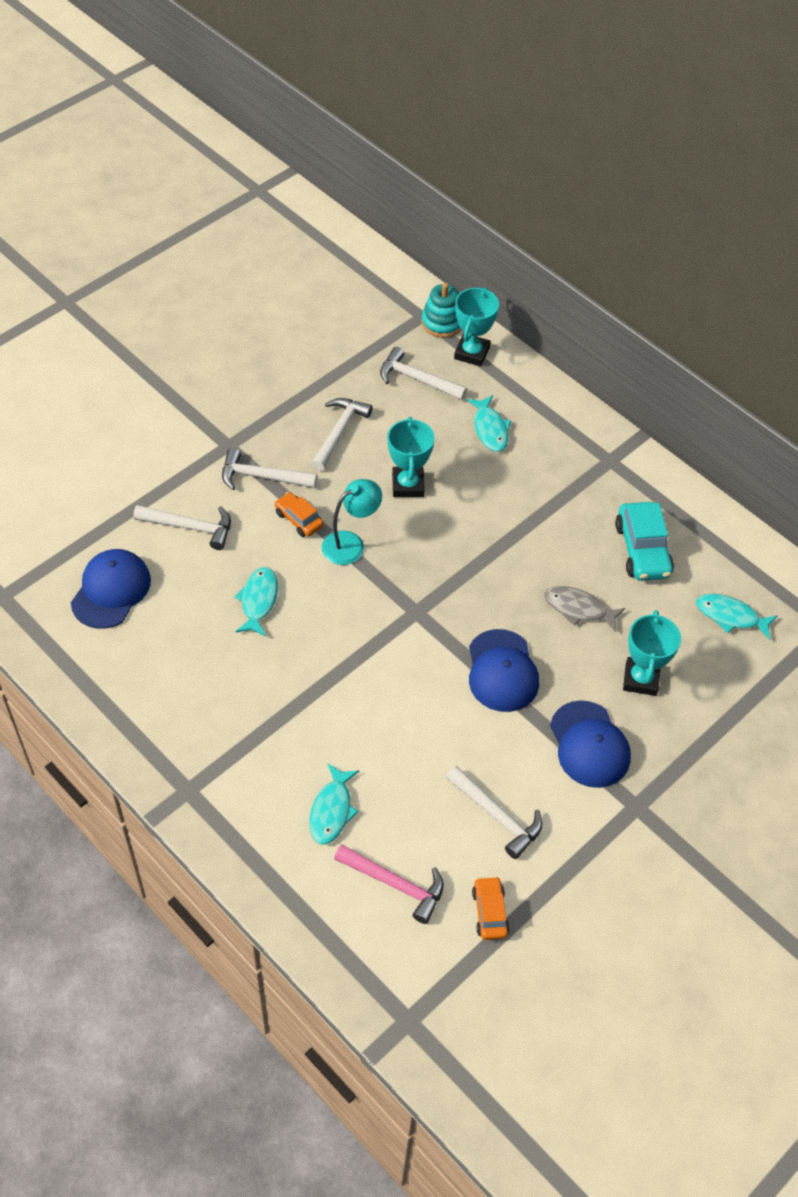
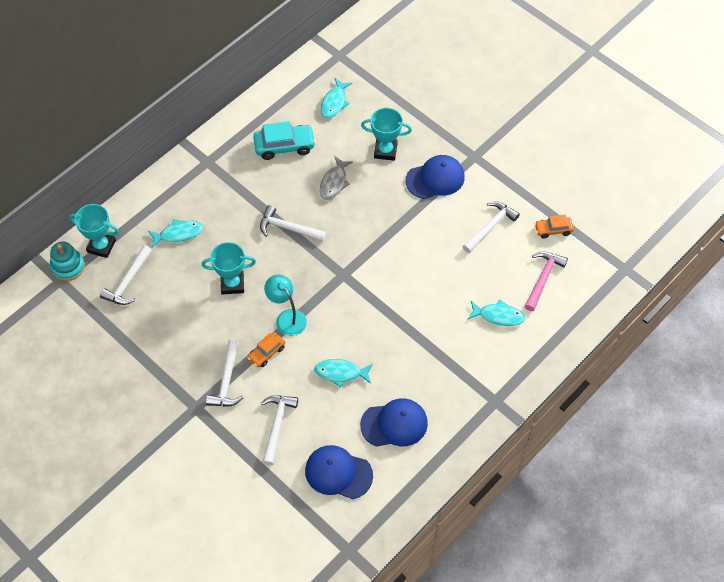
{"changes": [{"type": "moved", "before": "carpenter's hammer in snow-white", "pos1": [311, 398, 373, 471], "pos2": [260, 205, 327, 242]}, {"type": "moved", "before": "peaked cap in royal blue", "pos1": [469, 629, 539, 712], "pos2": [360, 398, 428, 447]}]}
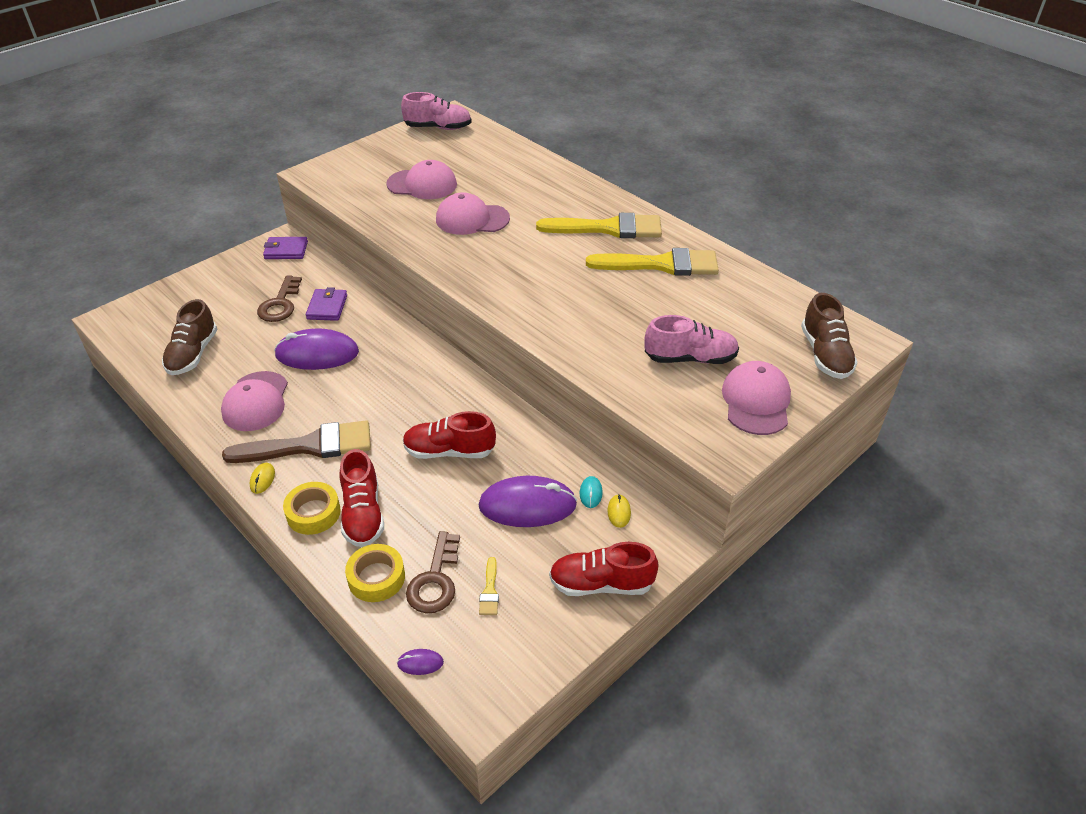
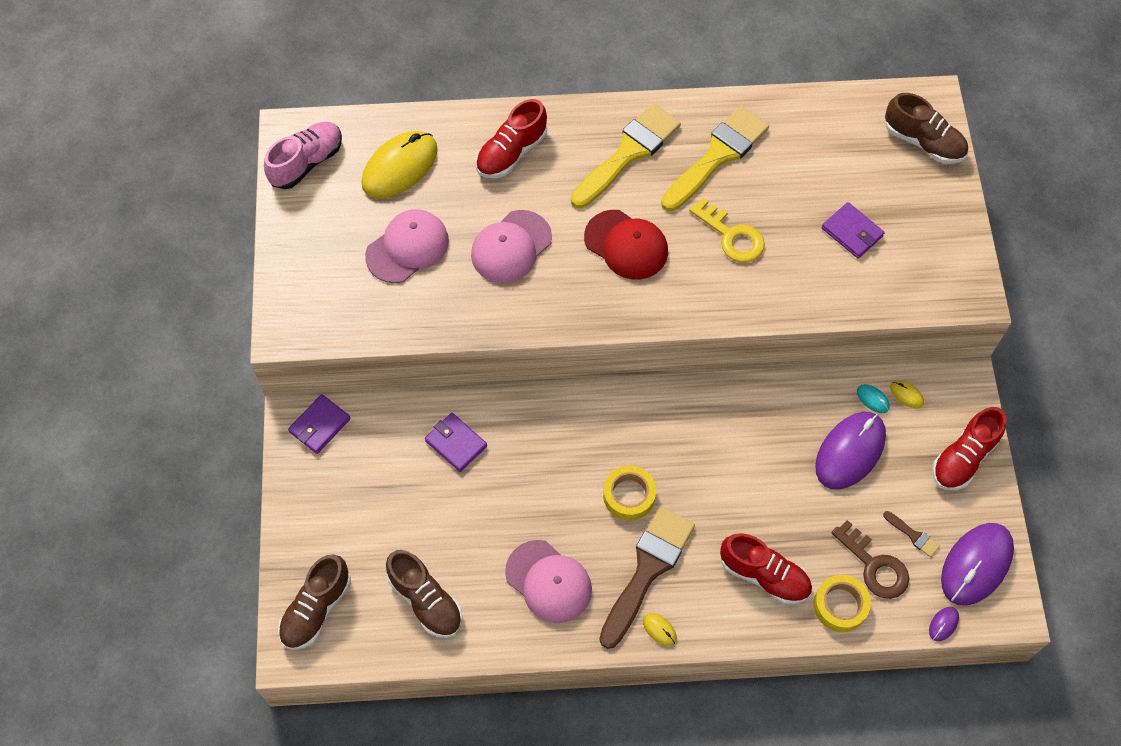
{"changes": [{"type": "removed", "before": "latchkey in dark brown", "pos1": [257, 275, 302, 322]}, {"type": "removed", "before": "peaked cap in rosy", "pos1": [722, 361, 791, 435]}, {"type": "added", "after": "lace-up shoe in dark brown", "pos2": [278, 555, 351, 650]}, {"type": "added", "after": "PC mouse in bright yellow", "pos2": [361, 131, 438, 198]}, {"type": "added", "after": "peaked cap in scarlet", "pos2": [584, 210, 668, 279]}, {"type": "added", "after": "latchkey in bright yellow", "pos2": [689, 198, 765, 262]}, {"type": "moved", "before": "PC mouse in violet", "pos1": [274, 328, 359, 370], "pos2": [941, 523, 1014, 606]}, {"type": "moved", "before": "tape in bright yellow", "pos1": [283, 482, 341, 535], "pos2": [603, 465, 656, 521]}, {"type": "moved", "before": "lace-up shoe in scarlet", "pos1": [403, 411, 496, 459], "pos2": [476, 99, 547, 178]}, {"type": "replaced", "before": "lace-up shoe in rosy", "after": "wallet in violet", "pos1": [644, 315, 739, 364], "pos2": [822, 202, 885, 258]}, {"type": "recoloured", "before": "brush in bright yellow", "after": "brush in dark brown", "pos1": [479, 557, 499, 615], "pos2": [883, 511, 940, 557]}]}
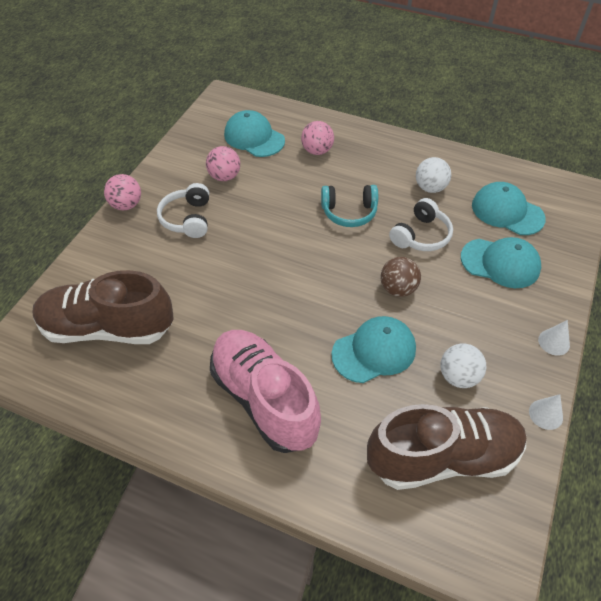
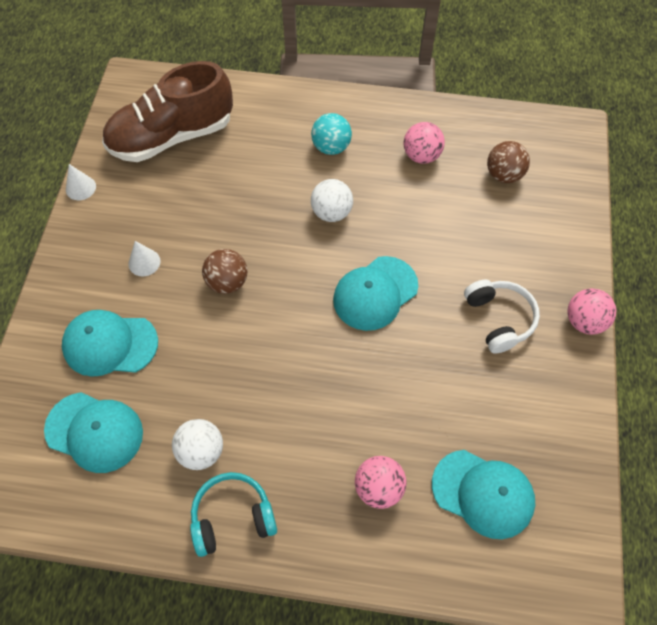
{"changes": [{"type": "removed", "before": "over-ear headphones in snow-white", "pos1": [389, 198, 453, 251]}, {"type": "moved", "before": "ball in rosy", "pos1": [206, 146, 240, 181], "pos2": [404, 122, 445, 164]}, {"type": "moved", "before": "over-ear headphones in teal", "pos1": [321, 185, 378, 227], "pos2": [190, 472, 277, 557]}, {"type": "moved", "before": "peaked cap in teal", "pos1": [331, 316, 416, 383], "pos2": [333, 256, 418, 331]}, {"type": "moved", "before": "ball in snow-white", "pos1": [440, 344, 486, 388], "pos2": [311, 179, 353, 222]}, {"type": "moved", "before": "cone shape in snow-white", "pos1": [538, 320, 570, 356], "pos2": [128, 241, 160, 276]}, {"type": "replaced", "before": "lace-up shoe in dark brown", "after": "ball in dark brown", "pos1": [32, 270, 174, 344], "pos2": [487, 141, 530, 183]}, {"type": "replaced", "before": "lace-up shoe in rosy", "after": "ball in teal", "pos1": [210, 330, 321, 453], "pos2": [311, 113, 352, 155]}]}
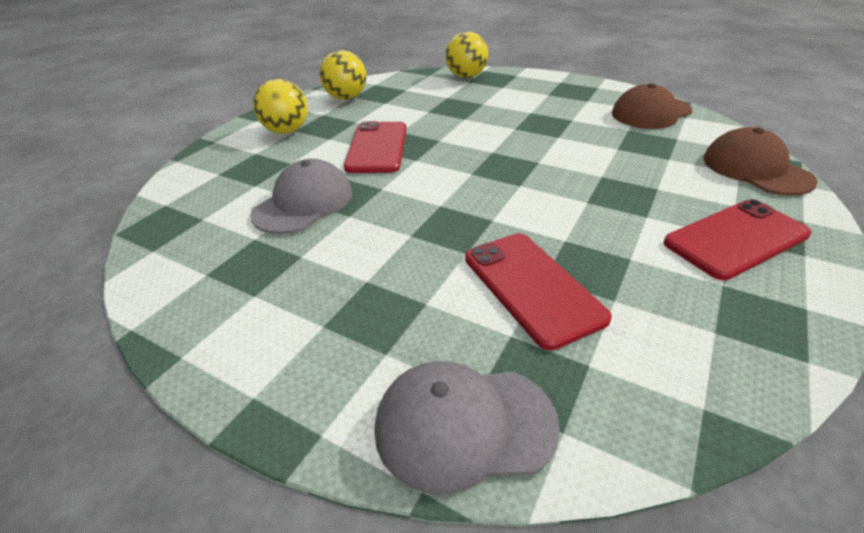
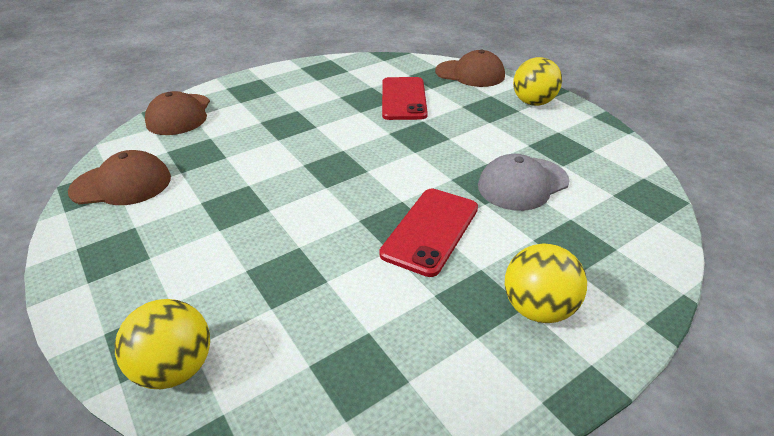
{"changes": [{"type": "removed", "before": "mobile phone in scarlet", "pos1": [664, 199, 811, 280]}, {"type": "moved", "before": "ball in bright yellow", "pos1": [320, 50, 366, 100], "pos2": [513, 57, 562, 106]}, {"type": "recoloured", "before": "peaked cap in grey", "after": "peaked cap in dark brown", "pos1": [375, 361, 560, 494], "pos2": [435, 50, 505, 87]}]}
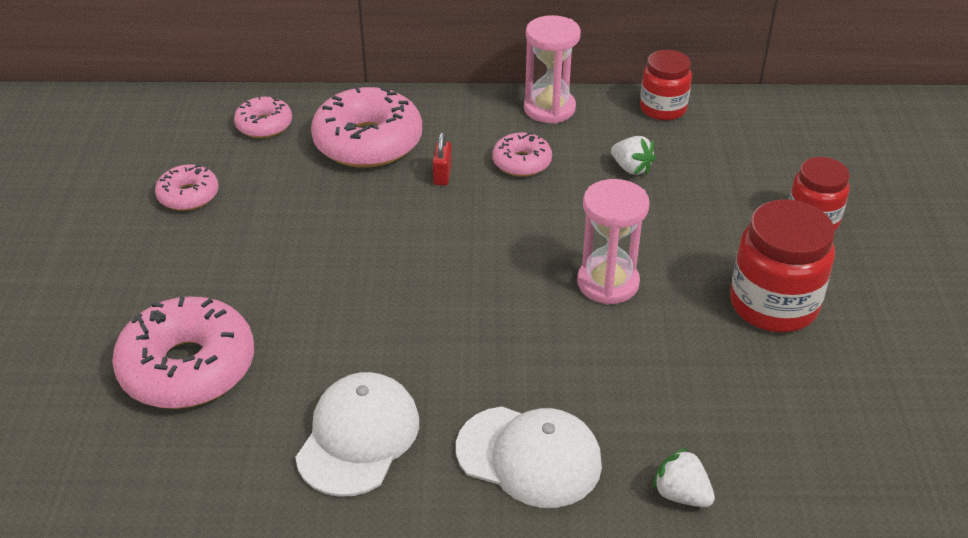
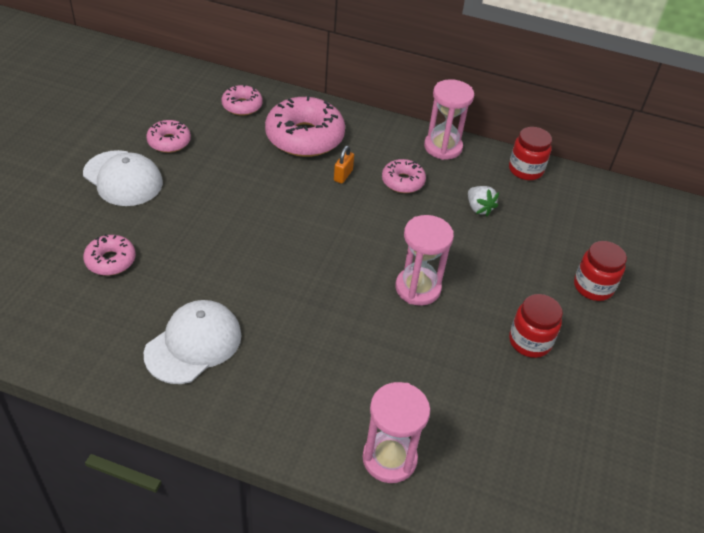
{"changes": [{"type": "moved", "before": "peaked cap in snow-white", "pos1": [456, 406, 602, 508], "pos2": [83, 150, 163, 206]}, {"type": "replaced", "before": "berry in snow-white", "after": "sand timer in rosy", "pos1": [652, 447, 715, 507], "pos2": [363, 382, 430, 483]}, {"type": "recoloured", "before": "small lock in scarlet", "after": "small lock in orange", "pos1": [433, 132, 452, 186], "pos2": [334, 145, 354, 184]}, {"type": "resized", "before": "glazed donut in rosy", "pos1": [112, 296, 254, 409], "pos2": [83, 234, 136, 276], "scale": 0.53}, {"type": "resized", "before": "preserve jar in scarlet", "pos1": [730, 199, 835, 333], "pos2": [509, 294, 563, 358], "scale": 0.65}]}
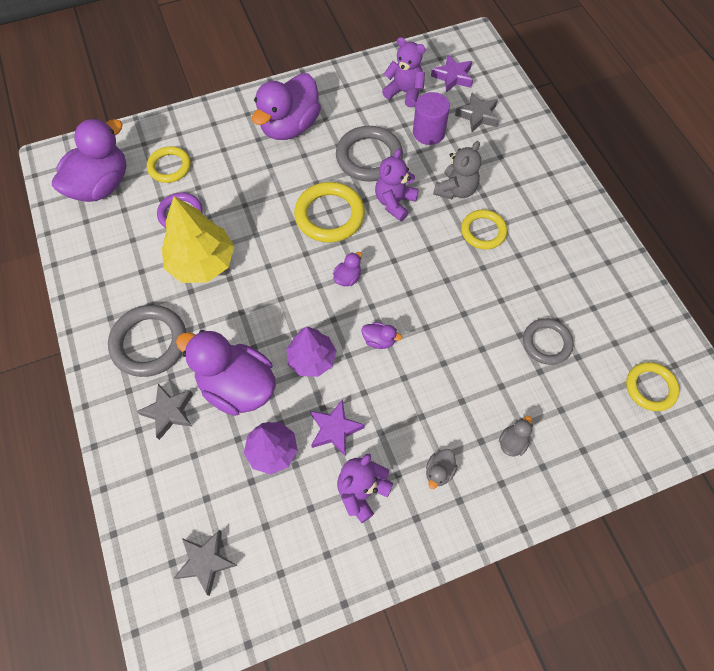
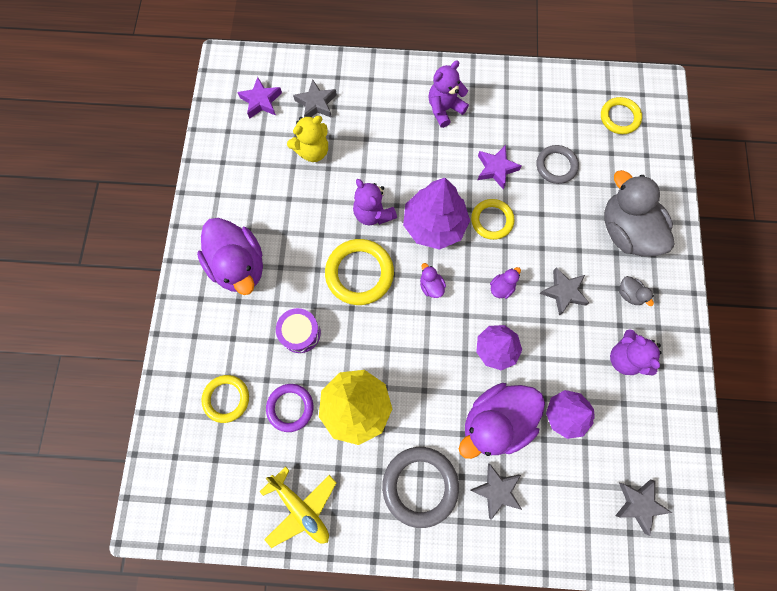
{"changes": [{"type": "removed", "before": "rubber duck in violet", "pos1": [52, 119, 126, 202]}, {"type": "removed", "before": "torus in grey", "pos1": [336, 126, 403, 182]}, {"type": "removed", "before": "teddy in grey", "pos1": [433, 141, 481, 199]}, {"type": "added", "after": "toy plane in bright yellow", "pos2": [260, 466, 336, 548]}, {"type": "added", "after": "snare drum in violet", "pos2": [276, 308, 321, 353]}, {"type": "added", "after": "fir tree in violet", "pos2": [403, 178, 470, 250]}, {"type": "added", "after": "star shape in grey", "pos2": [539, 268, 589, 316]}, {"type": "moved", "before": "star shape in violet", "pos1": [310, 399, 365, 457], "pos2": [478, 145, 521, 189]}, {"type": "moved", "before": "teddy in violet", "pos1": [382, 37, 426, 107], "pos2": [428, 60, 469, 128]}, {"type": "moved", "before": "torus in bright yellow", "pos1": [461, 209, 507, 250], "pos2": [471, 199, 515, 240]}, {"type": "replaced", "before": "cylinder in violet", "after": "teddy in bright yellow", "pos1": [413, 92, 450, 145], "pos2": [287, 116, 328, 162]}, {"type": "resized", "before": "rubber duck in grey", "pos1": [499, 416, 533, 456], "pos2": [604, 170, 674, 256], "scale": 2.46}]}
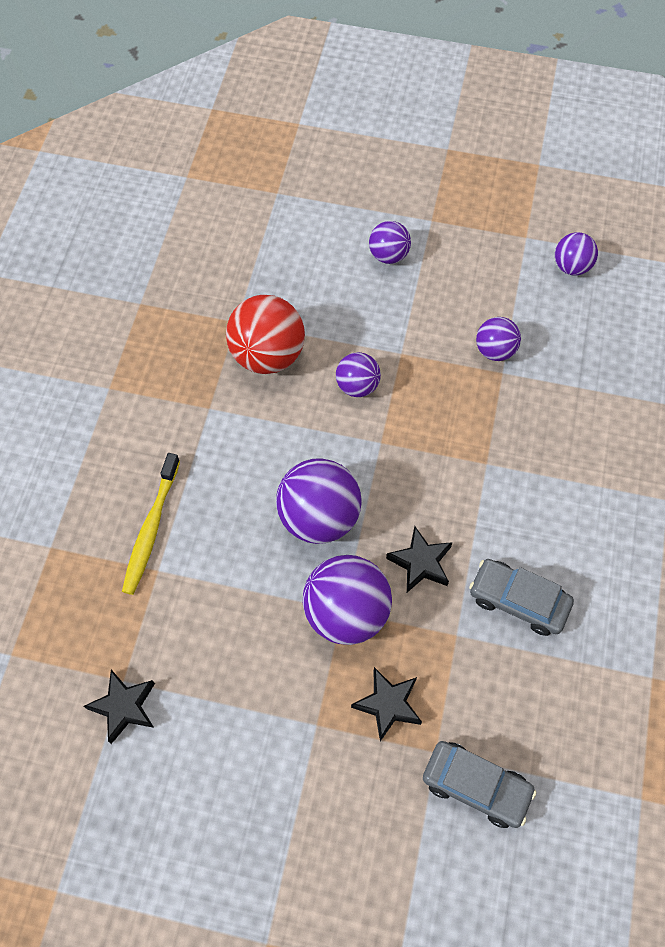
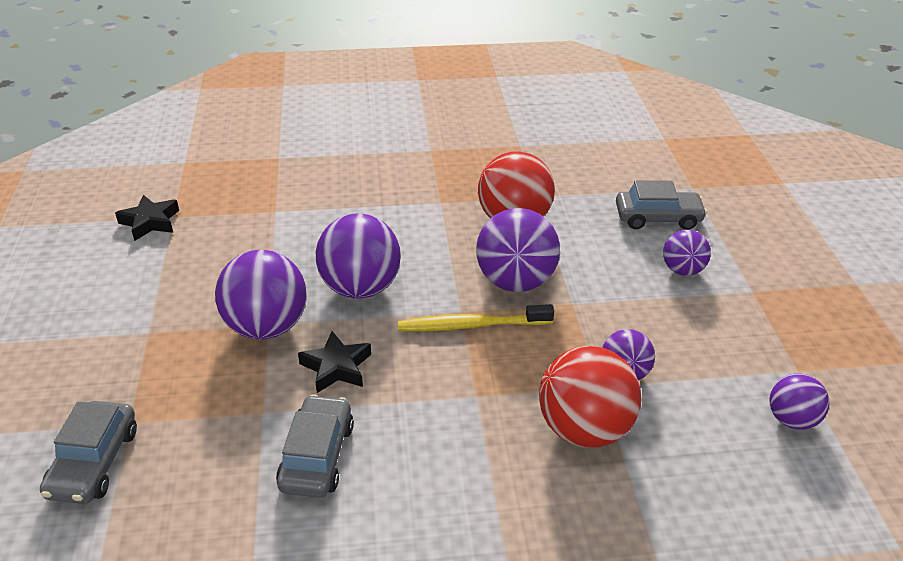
{"changes": [{"type": "removed", "before": "star shape in black", "pos1": [351, 667, 422, 741]}, {"type": "added", "after": "ball in scarlet", "pos2": [539, 346, 641, 448]}, {"type": "added", "after": "automobile in grey", "pos2": [616, 180, 707, 230]}, {"type": "moved", "before": "dental brush in bright yellow", "pos1": [122, 453, 180, 595], "pos2": [398, 304, 554, 332]}, {"type": "resized", "before": "ball in violet", "pos1": [336, 352, 381, 397], "pos2": [476, 208, 560, 292], "scale": 1.75}]}
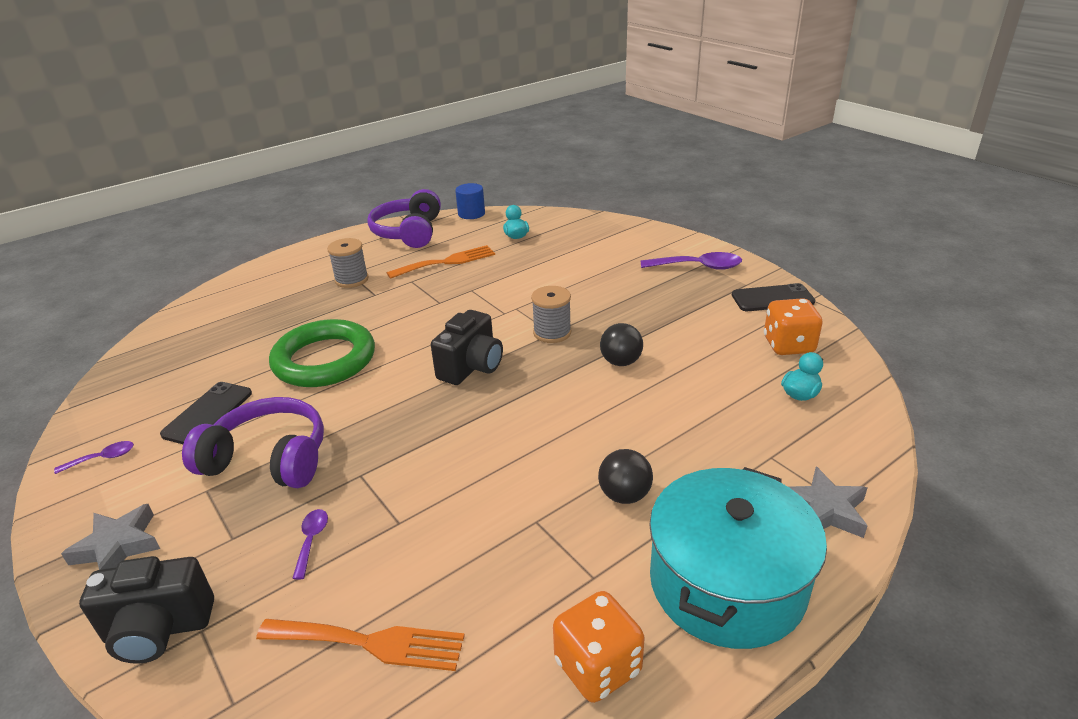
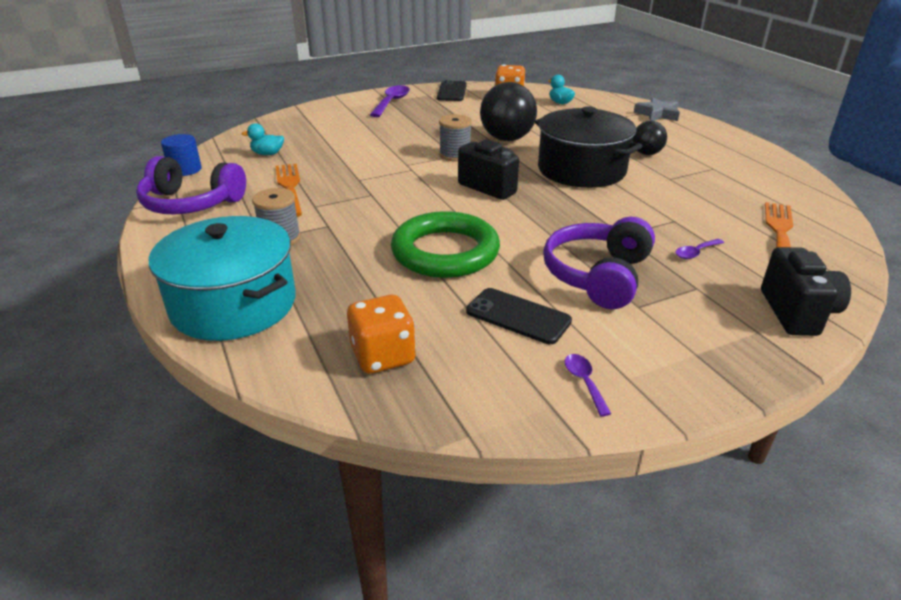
{"changes": [{"type": "removed", "before": "star shape in grey", "pos1": [61, 504, 160, 570]}, {"type": "added", "after": "pot in black", "pos2": [535, 107, 643, 188]}, {"type": "moved", "before": "die in orange", "pos1": [553, 591, 645, 703], "pos2": [347, 295, 416, 374]}, {"type": "moved", "before": "pot in teal", "pos1": [649, 467, 827, 649], "pos2": [149, 216, 296, 341]}, {"type": "turned", "before": "tablespoon in violet", "pos1": [292, 509, 328, 580], "pos2": [675, 239, 724, 259], "turn": -45}, {"type": "resized", "before": "ball in black", "pos1": [600, 323, 643, 366], "pos2": [480, 82, 537, 141], "scale": 1.76}]}
